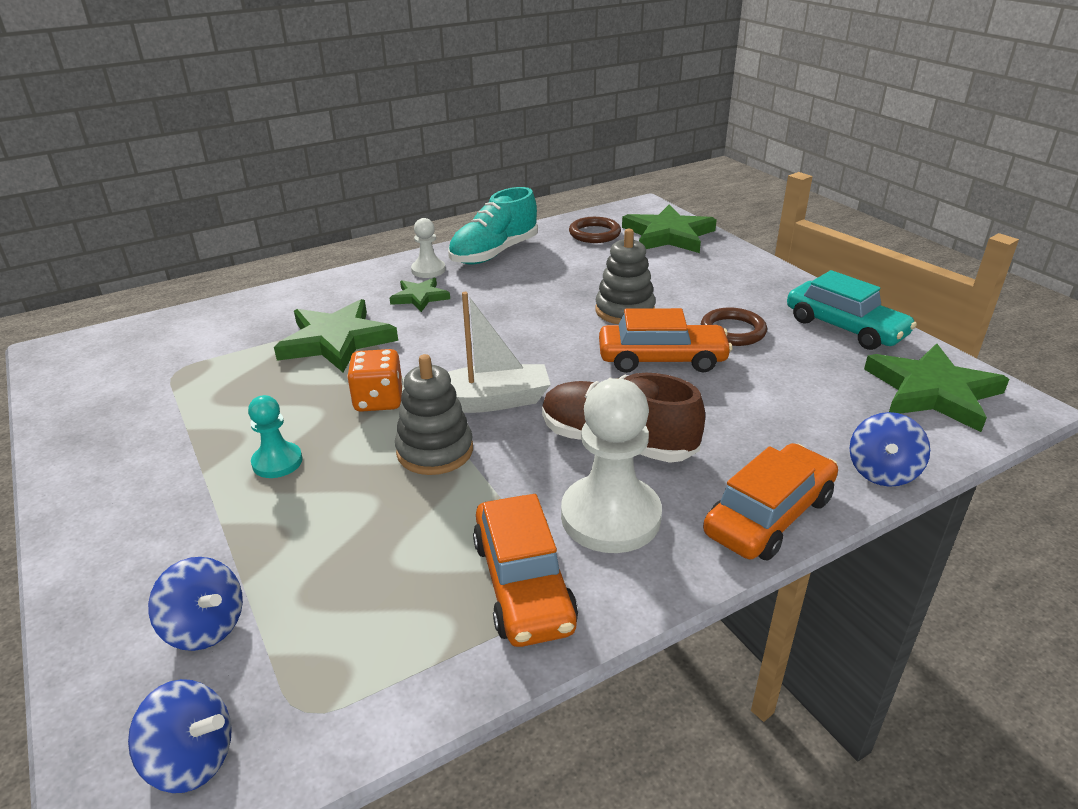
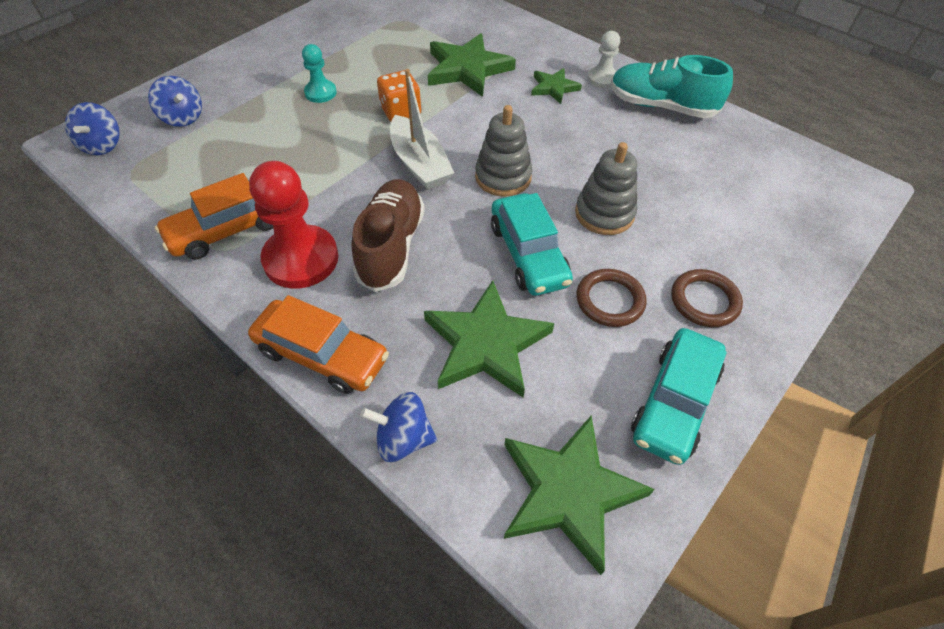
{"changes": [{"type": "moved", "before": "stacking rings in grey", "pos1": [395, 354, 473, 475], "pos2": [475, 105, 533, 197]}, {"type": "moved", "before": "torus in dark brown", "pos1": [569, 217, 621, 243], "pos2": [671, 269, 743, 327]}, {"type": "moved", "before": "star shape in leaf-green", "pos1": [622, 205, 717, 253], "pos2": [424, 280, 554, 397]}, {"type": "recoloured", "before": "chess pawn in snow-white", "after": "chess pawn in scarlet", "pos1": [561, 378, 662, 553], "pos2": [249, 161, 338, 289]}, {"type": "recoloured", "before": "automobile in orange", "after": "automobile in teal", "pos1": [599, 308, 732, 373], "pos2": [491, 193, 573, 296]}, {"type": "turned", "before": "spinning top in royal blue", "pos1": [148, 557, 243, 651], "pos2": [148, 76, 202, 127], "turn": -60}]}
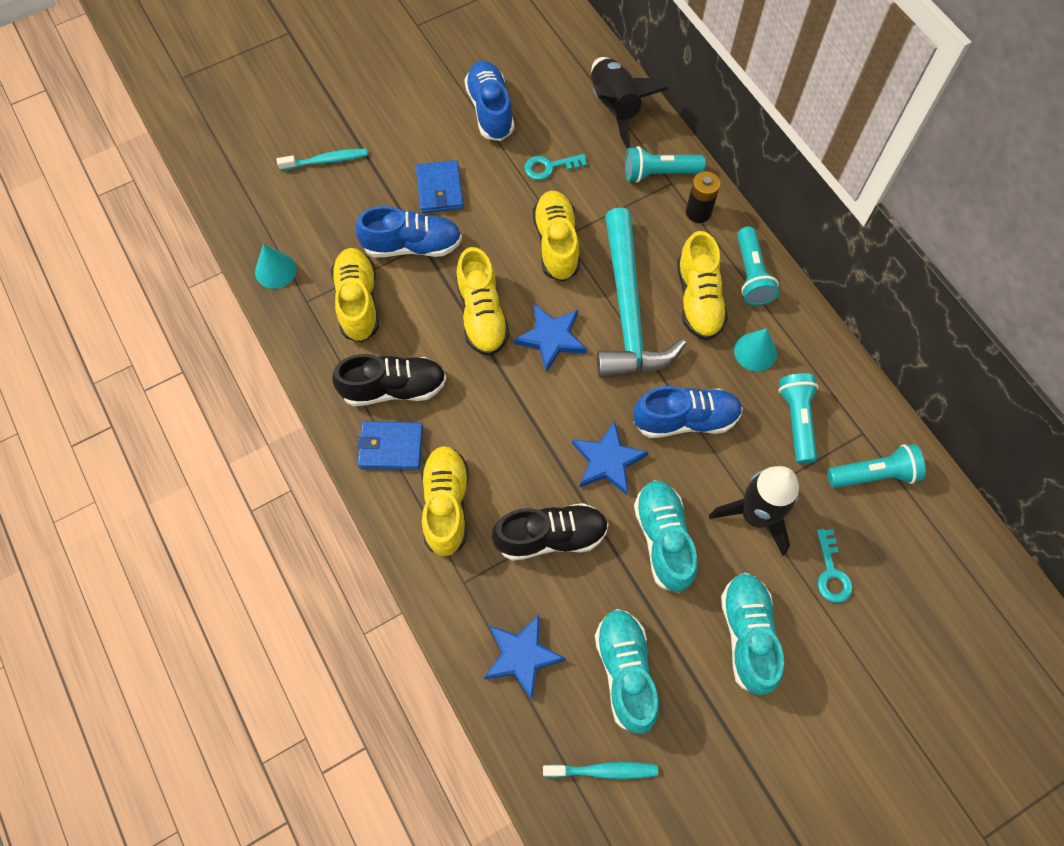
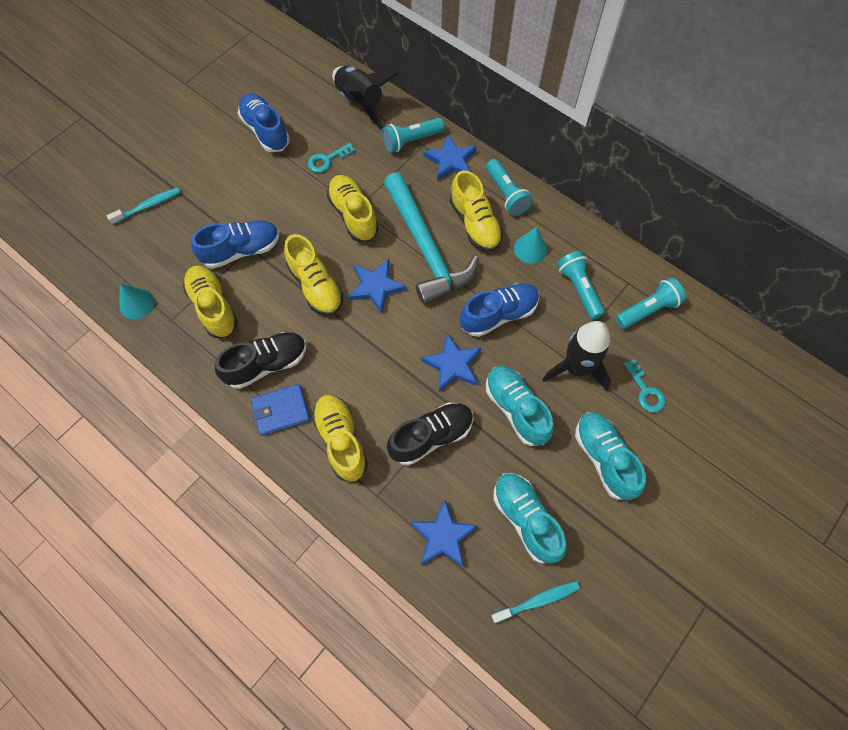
{"changes": [{"type": "removed", "before": "wallet in royal blue", "pos1": [416, 160, 464, 213]}, {"type": "replaced", "before": "power cell in black", "after": "star shape in royal blue", "pos1": [686, 171, 720, 223], "pos2": [423, 134, 477, 181]}]}
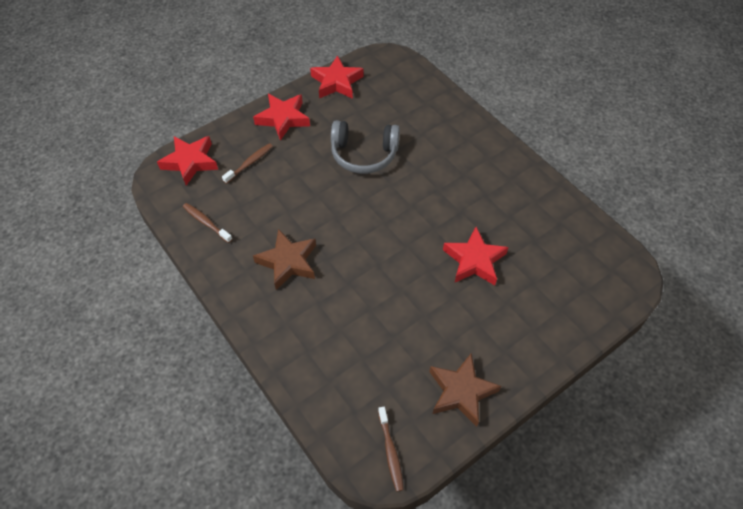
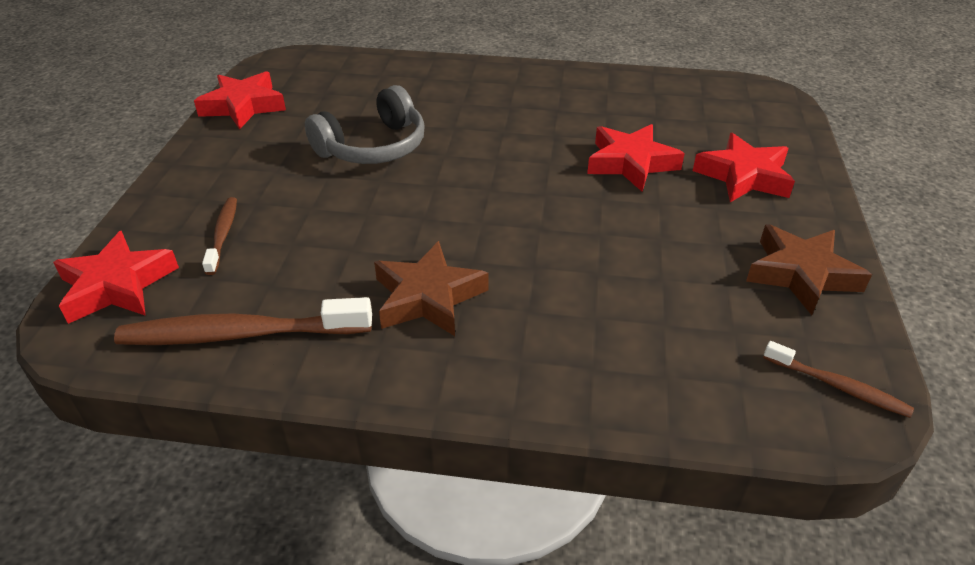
{"changes": [{"type": "moved", "before": "star shape in scarlet", "pos1": [253, 94, 310, 141], "pos2": [693, 133, 795, 202]}, {"type": "resized", "before": "dental brush in dark brown", "pos1": [183, 203, 232, 243], "pos2": [114, 297, 372, 345], "scale": 1.86}]}
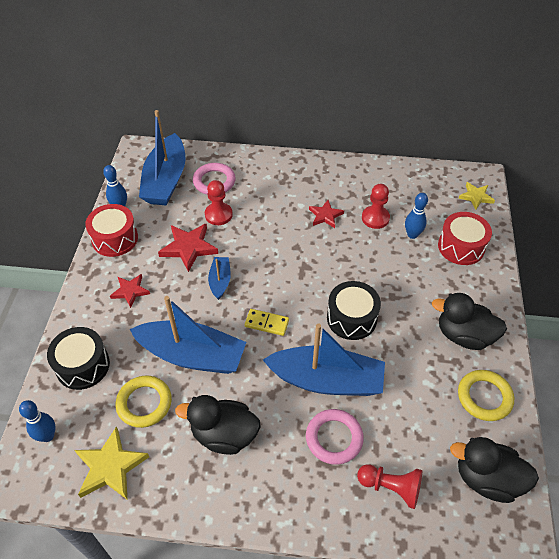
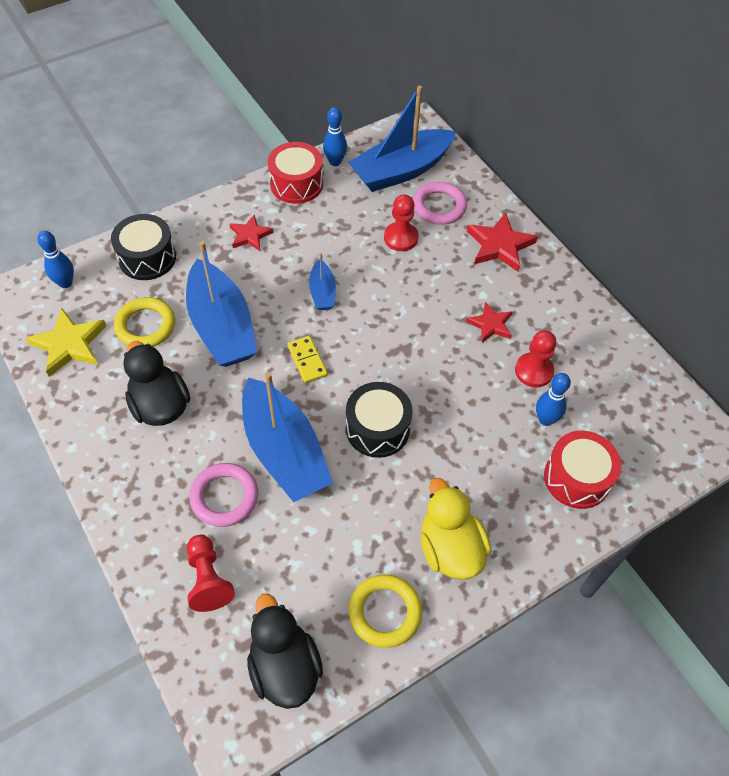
{"changes": [{"type": "removed", "before": "star shape in bright yellow", "pos1": [458, 182, 495, 210]}, {"type": "moved", "before": "star shape in scarlet", "pos1": [158, 224, 218, 272], "pos2": [467, 212, 538, 272]}, {"type": "recoloured", "before": "rubber duck in black", "after": "rubber duck in bright yellow", "pos1": [432, 293, 507, 350], "pos2": [420, 478, 491, 580]}, {"type": "turned", "before": "boat in royal blue", "pos1": [208, 257, 231, 300], "pos2": [309, 253, 336, 310], "turn": 120}]}
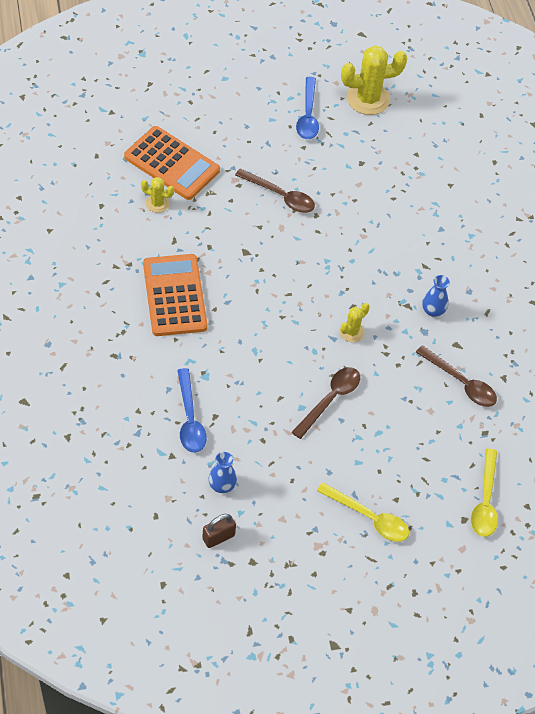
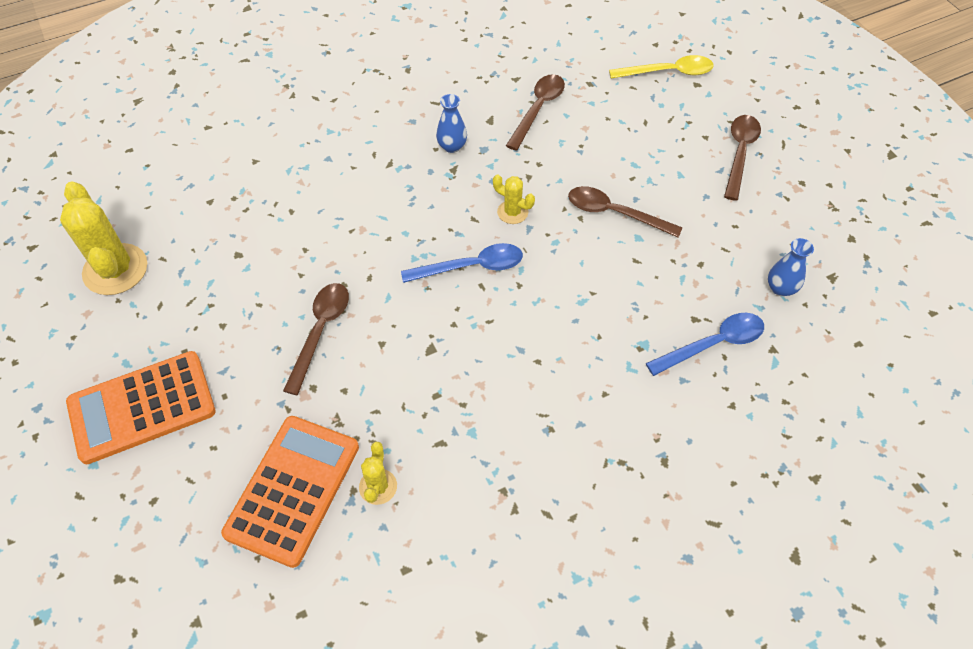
{"changes": [{"type": "removed", "before": "small lock in dark brown", "pos1": [202, 514, 236, 548]}, {"type": "moved", "before": "adding machine in orange", "pos1": [143, 254, 207, 336], "pos2": [66, 351, 216, 464]}, {"type": "moved", "before": "tablespoon in royal blue", "pos1": [296, 77, 319, 139], "pos2": [401, 243, 523, 283]}, {"type": "recoloured", "before": "tablespoon in bright yellow", "after": "tablespoon in dark brown", "pos1": [317, 482, 409, 542], "pos2": [724, 115, 761, 201]}]}
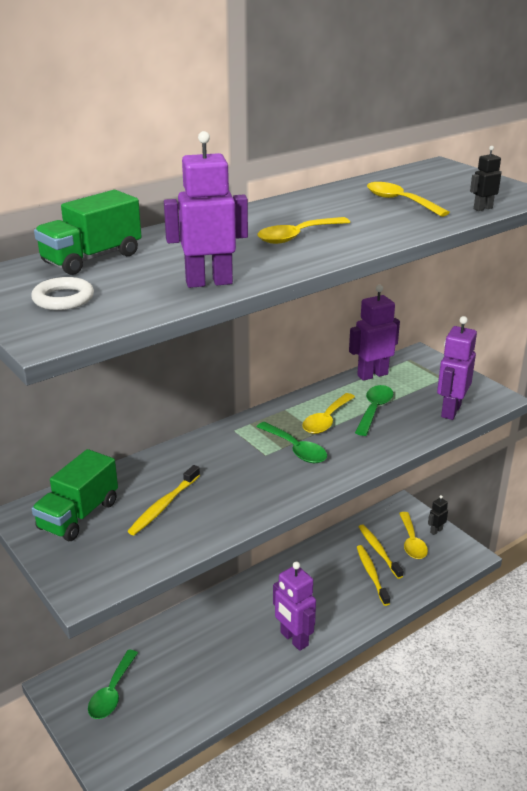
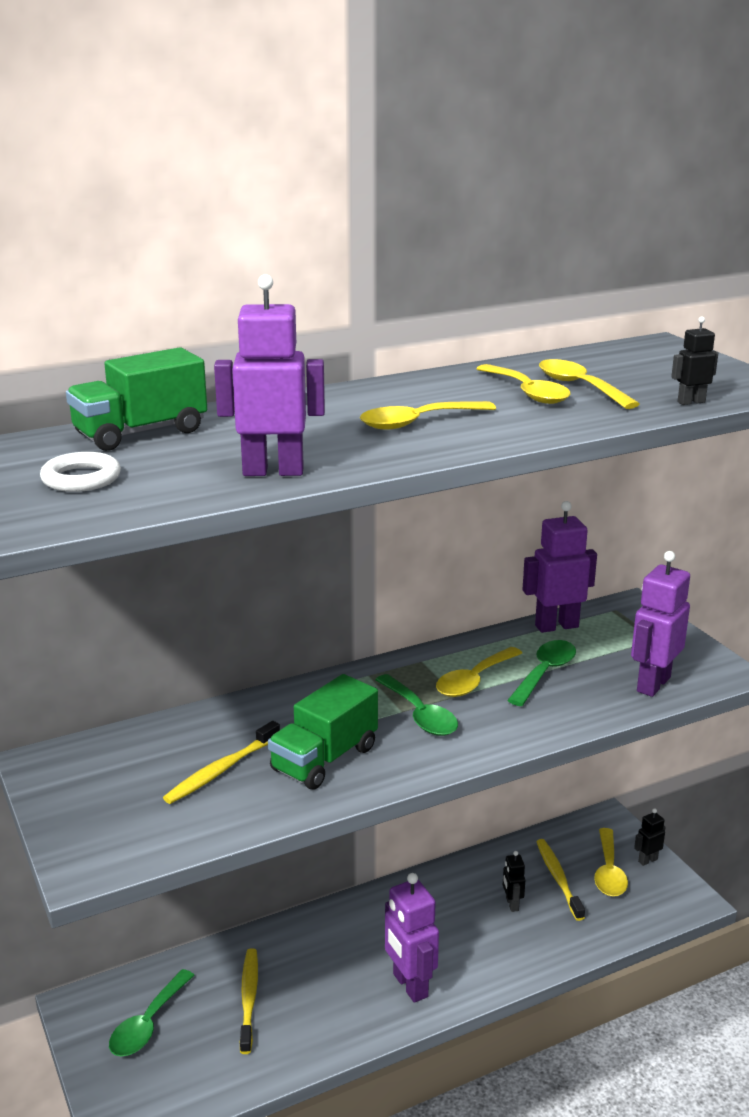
{"changes": [{"type": "added", "after": "tablespoon in bright yellow", "pos2": [476, 364, 571, 404]}, {"type": "added", "after": "robot in black", "pos2": [503, 851, 525, 912]}, {"type": "moved", "before": "toy truck in leaf-green", "pos1": [31, 449, 118, 541], "pos2": [268, 674, 378, 789]}, {"type": "moved", "before": "dental brush in bright yellow", "pos1": [357, 545, 390, 606], "pos2": [240, 948, 258, 1054]}]}
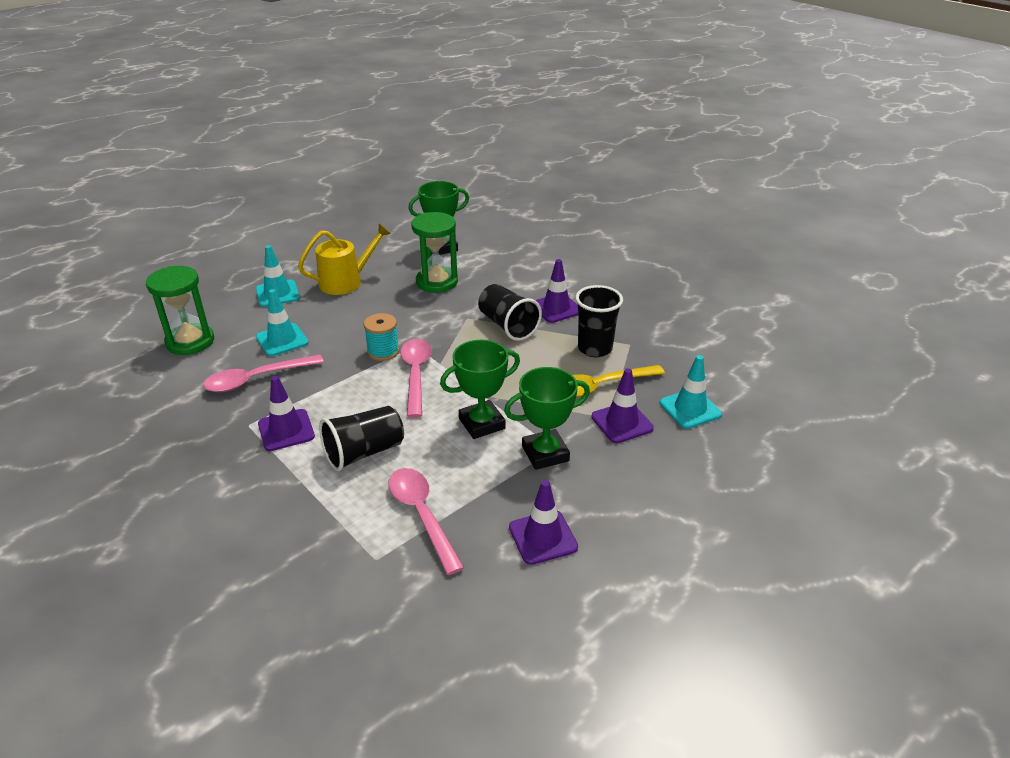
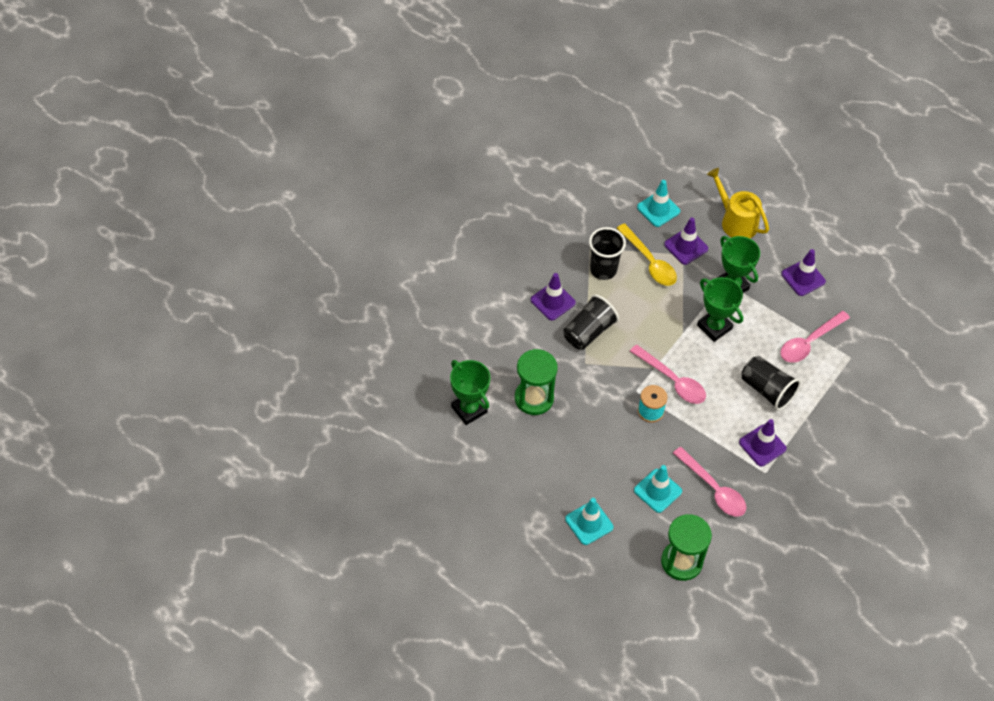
{"changes": [{"type": "moved", "before": "sprinkling can in bright yellow", "pos1": [298, 223, 391, 295], "pos2": [707, 168, 769, 238]}, {"type": "turned", "before": "tablespoon in rosy", "pos1": [400, 339, 432, 418], "pos2": [630, 344, 706, 404], "turn": -120}]}
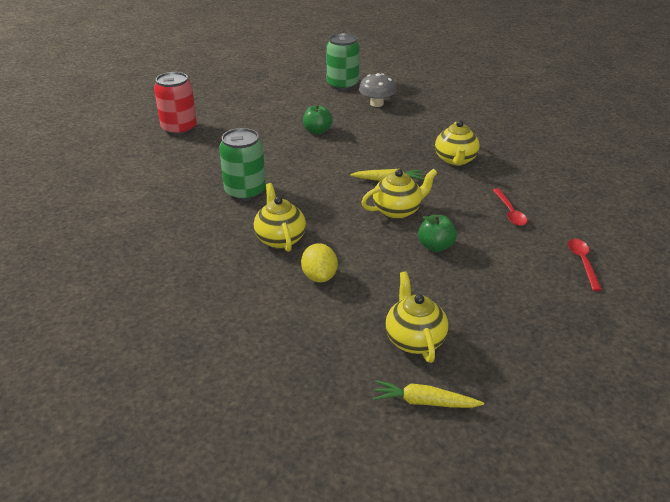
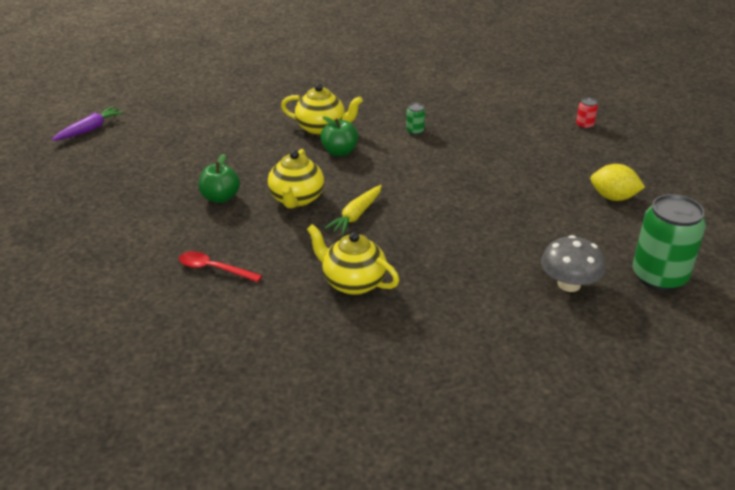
{"changes": [{"type": "removed", "before": "tea pot in bright yellow", "pos1": [385, 271, 448, 363]}, {"type": "removed", "before": "tablespoon in scarlet", "pos1": [568, 238, 602, 291]}, {"type": "moved", "before": "citrus fruit in bright yellow", "pos1": [301, 243, 338, 283], "pos2": [590, 164, 645, 201]}, {"type": "moved", "before": "toy apple in leaf-green", "pos1": [303, 105, 333, 135], "pos2": [320, 116, 358, 156]}, {"type": "recoloured", "before": "root vegetable in bright yellow", "after": "root vegetable in violet", "pos1": [373, 380, 484, 408], "pos2": [51, 106, 124, 141]}, {"type": "resized", "before": "soda can in scarlet", "pos1": [154, 72, 197, 136], "pos2": [576, 98, 598, 129], "scale": 0.42}, {"type": "resized", "before": "soda can in leaf-green", "pos1": [219, 128, 266, 201], "pos2": [406, 103, 425, 135], "scale": 0.42}]}
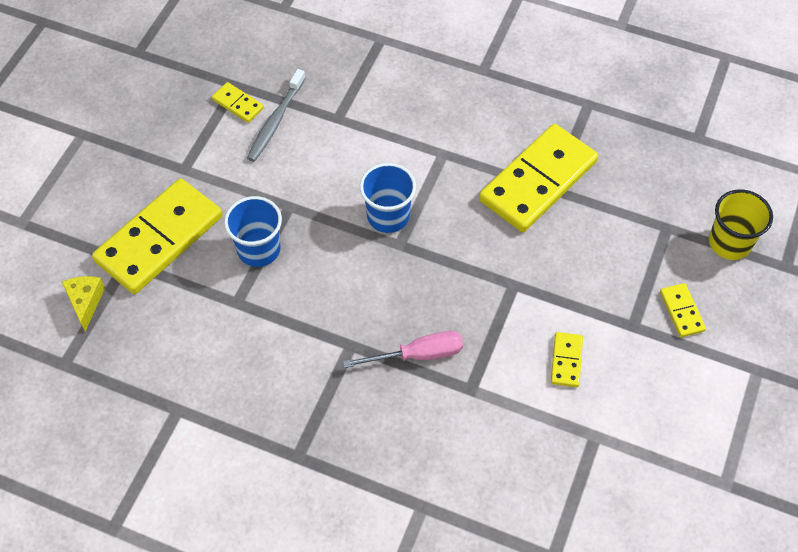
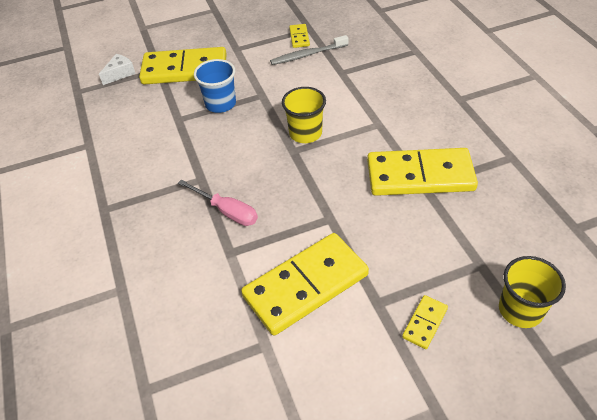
{"changes": [{"type": "recoloured", "before": "cheese in bright yellow", "after": "cheese in snow-white", "pos1": [62, 276, 105, 331], "pos2": [99, 54, 136, 85]}, {"type": "recoloured", "before": "tumbler in royal blue", "after": "tumbler in bright yellow", "pos1": [360, 163, 416, 233], "pos2": [282, 87, 326, 143]}, {"type": "resized", "before": "domino in bright yellow", "pos1": [551, 332, 583, 387], "pos2": [241, 233, 369, 336], "scale": 2.32}]}
